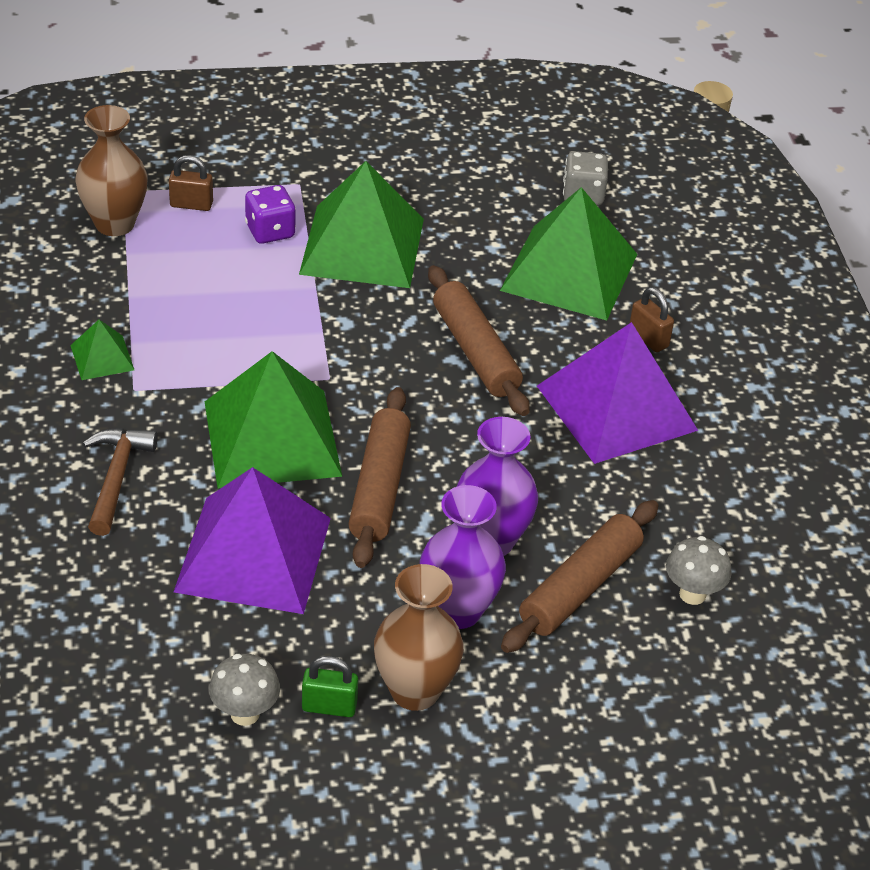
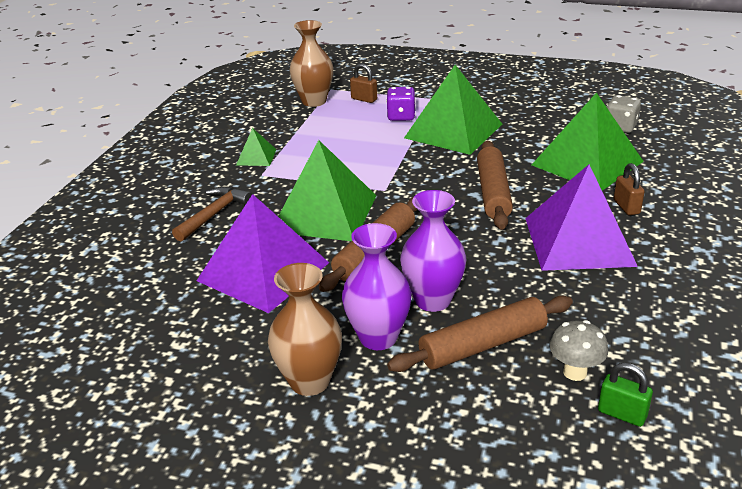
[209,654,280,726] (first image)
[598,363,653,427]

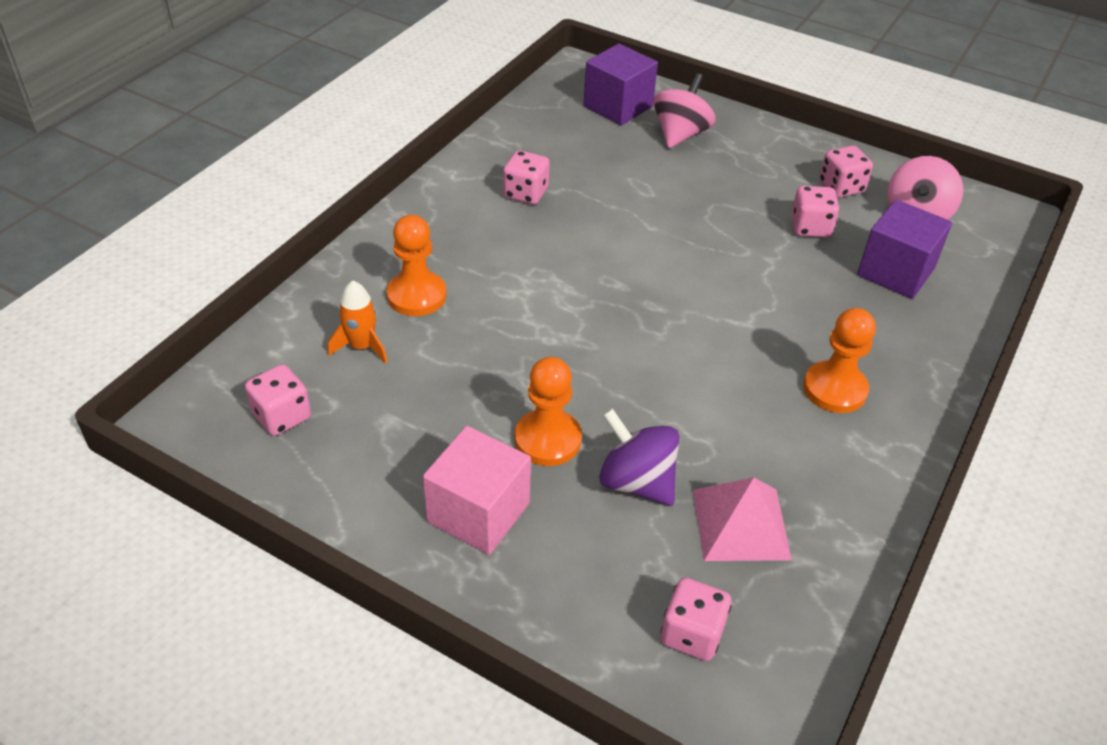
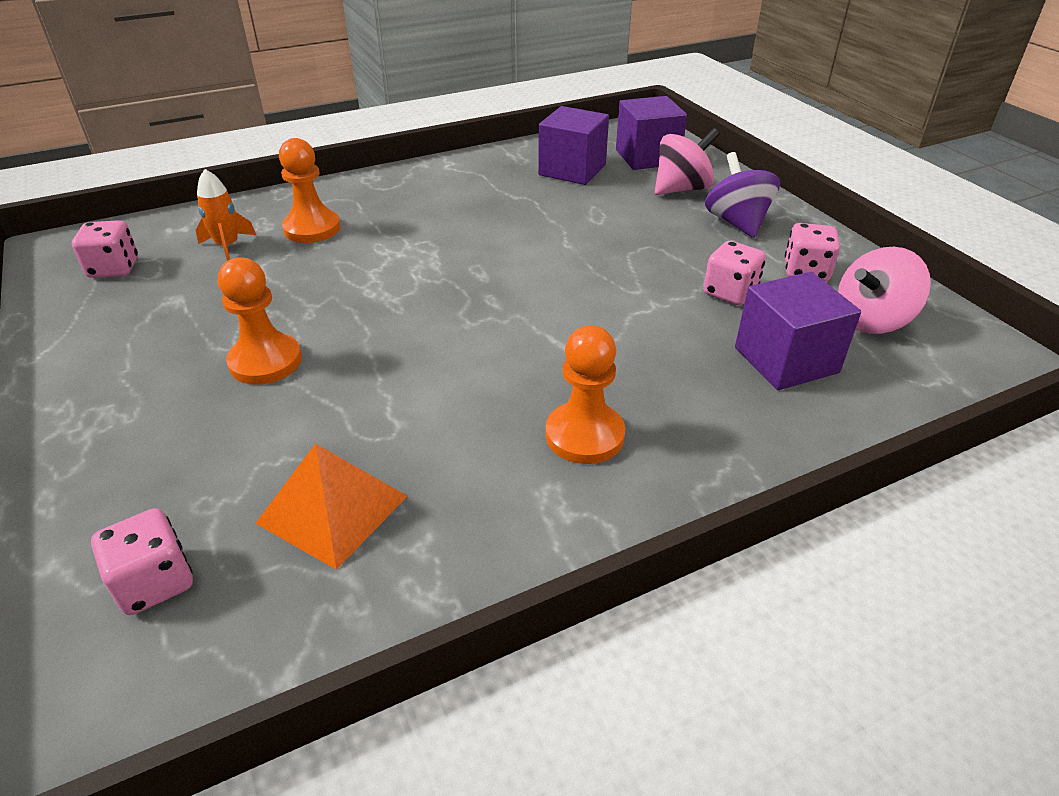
[503,150,550,204] (first image)
[705,152,780,238]
[423,426,531,555] (first image)
[255,444,407,570]
[538,106,609,185]

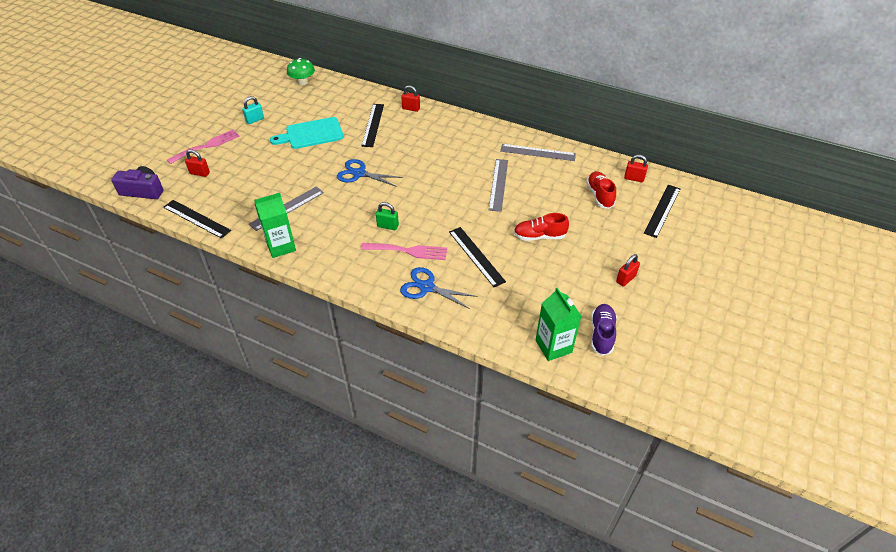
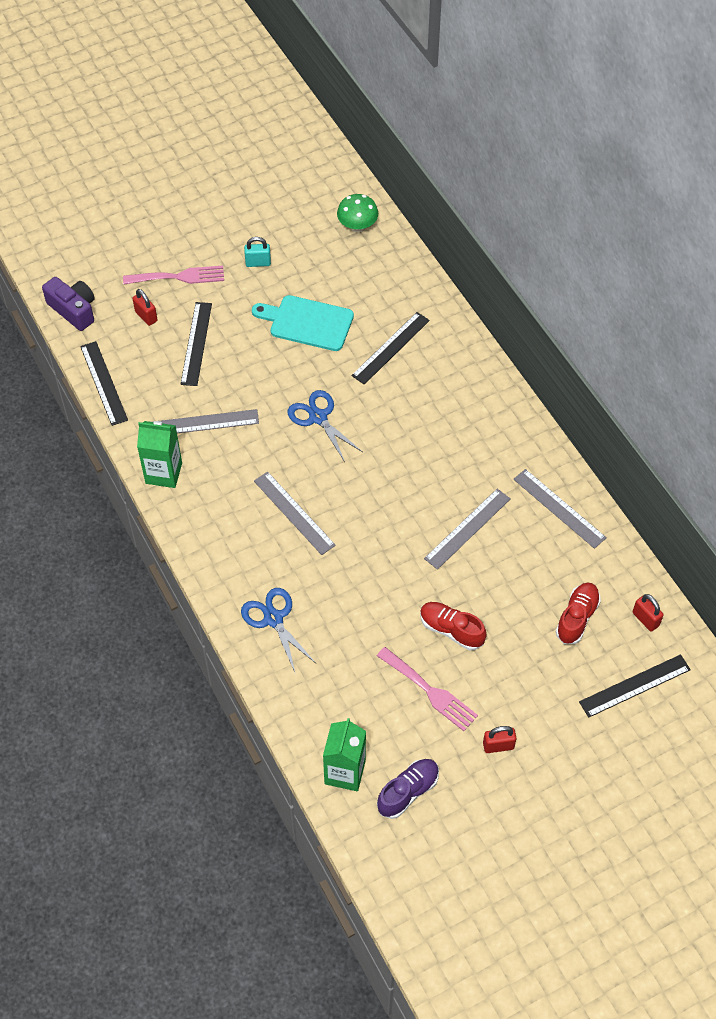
[401,85,420,112] (first image)
[254,472,336,555]
[180,302,212,386]
[377,647,478,731]

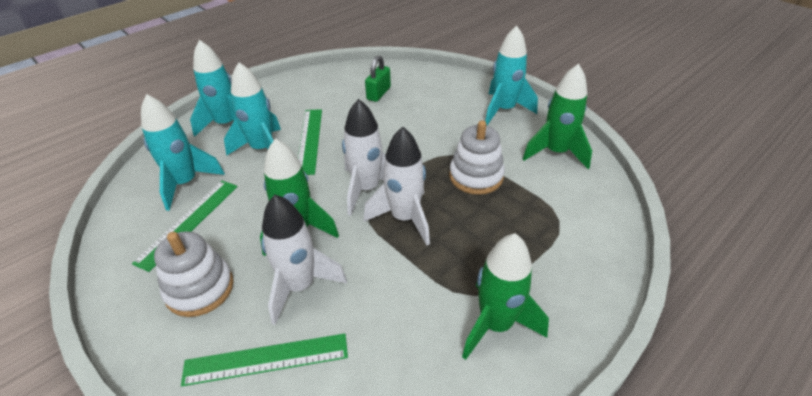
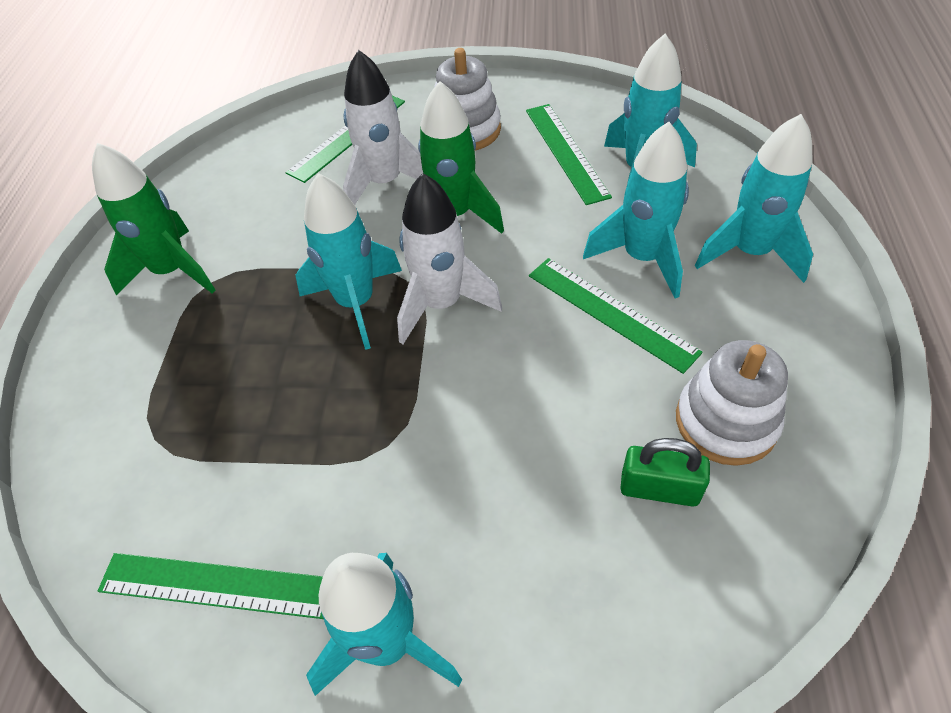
[620,438,710,507]
[98,553,324,619]
[676,340,788,466]
[295,173,402,350]

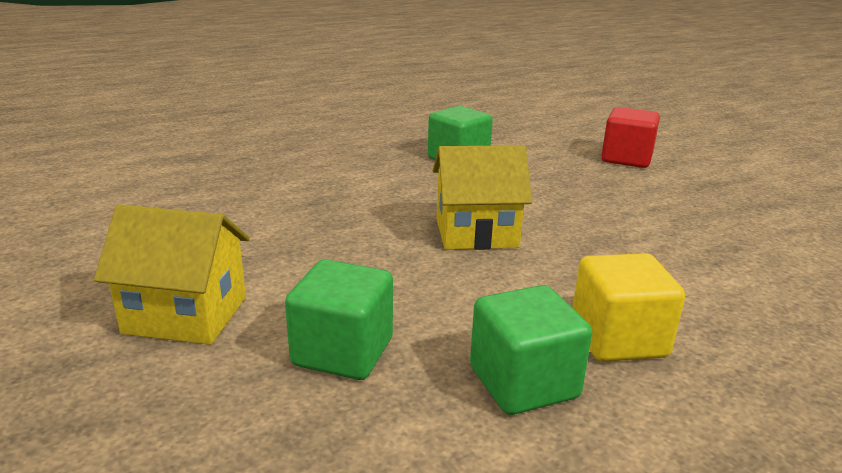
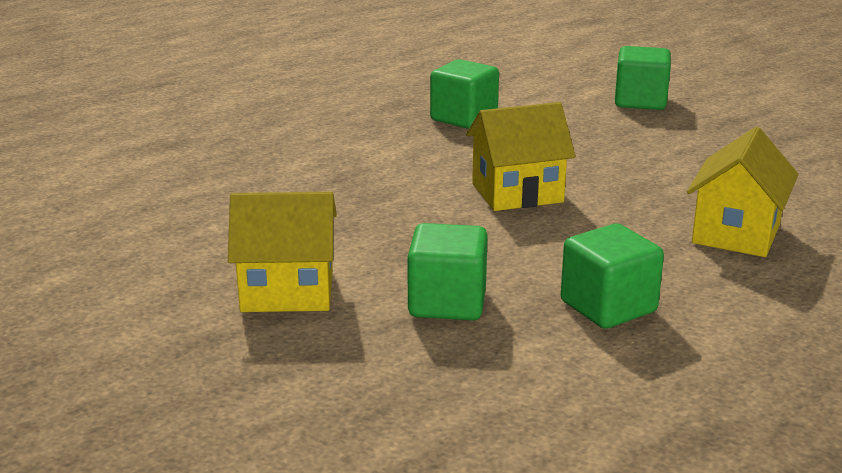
[615,46,671,110]
[573,253,685,362] (first image)
[687,127,799,257]

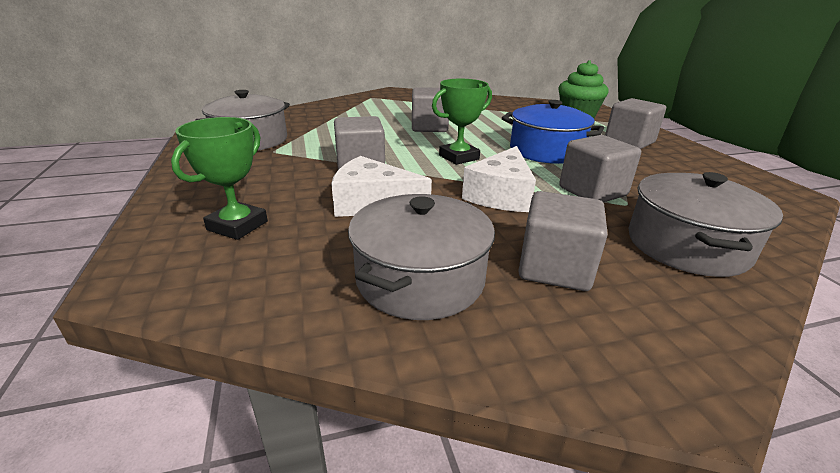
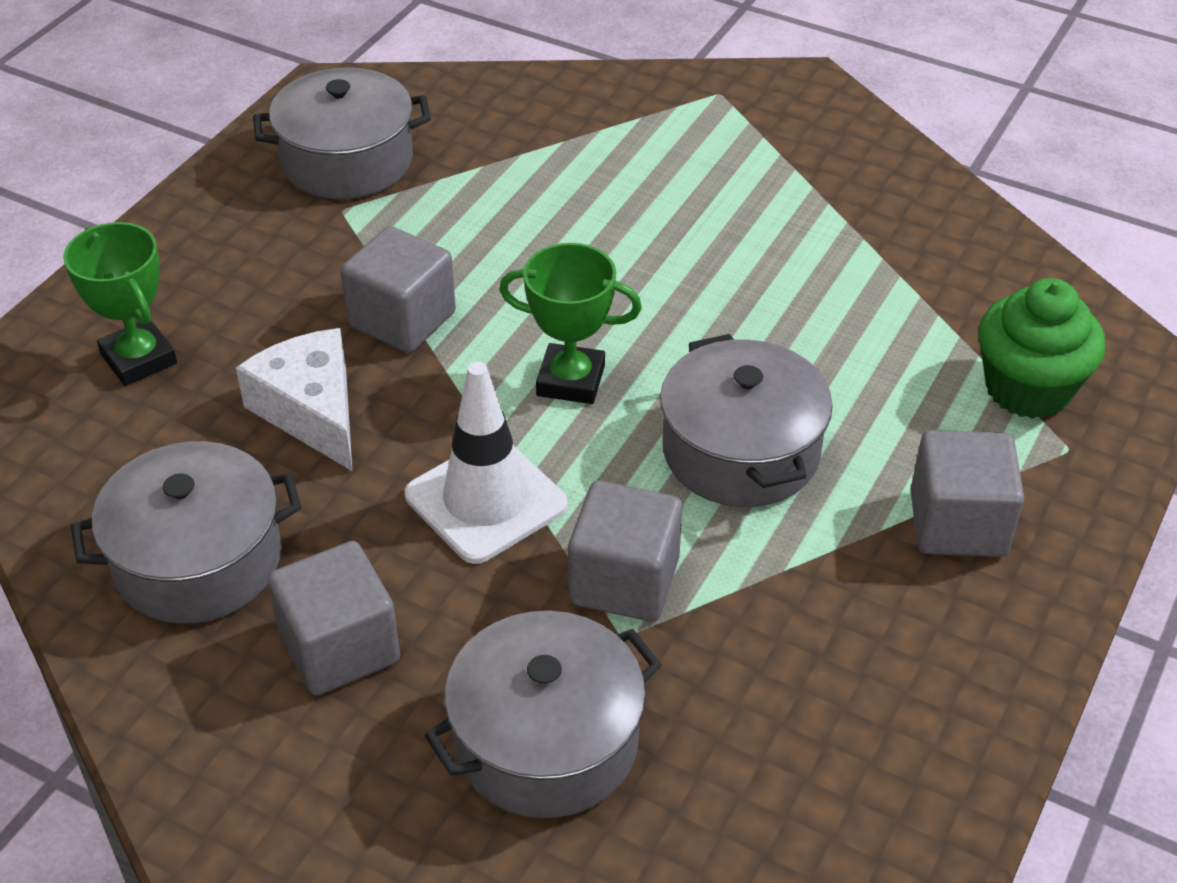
[412,87,449,132] (first image)
[660,334,833,507]
[63,222,177,386]
[405,362,568,564]

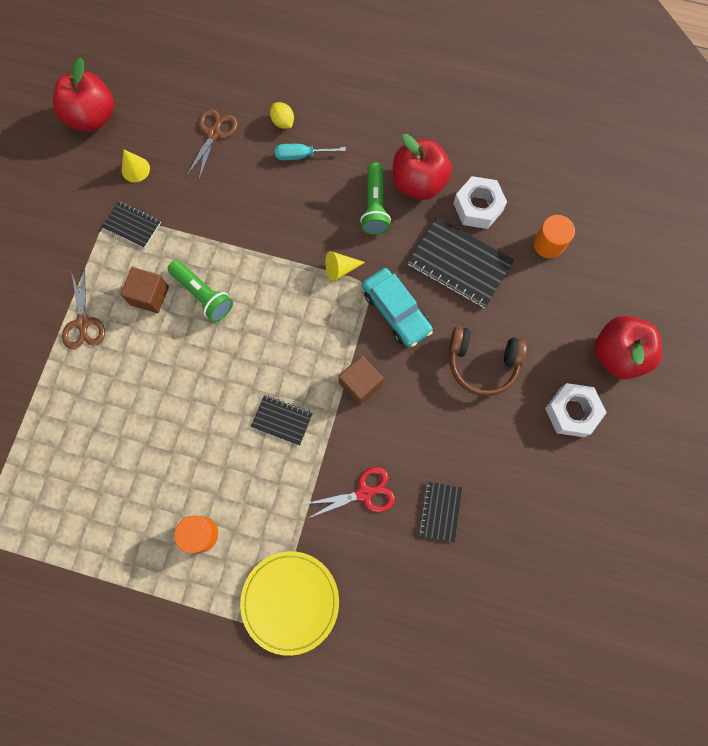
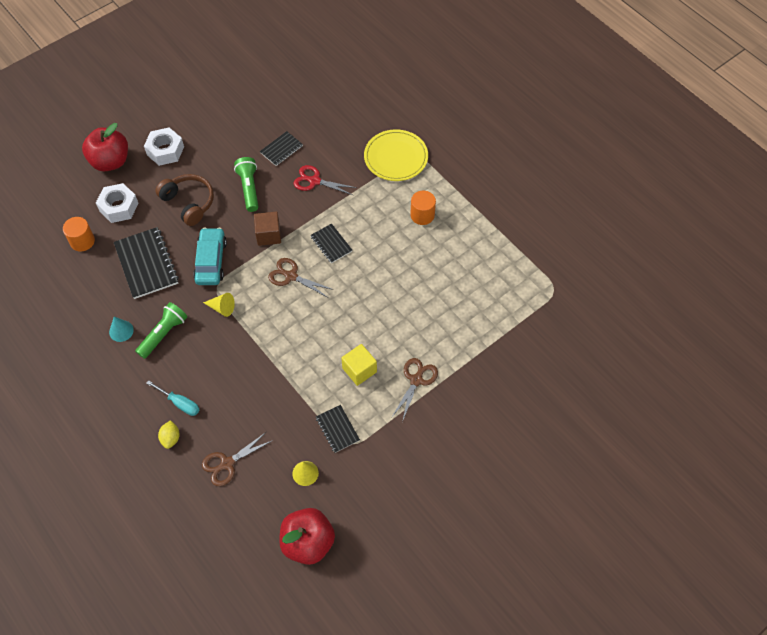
[109,317,134,342]
[96,183,139,223]
[234,157,259,212]
[341,344,377,386]
[268,258,334,297]

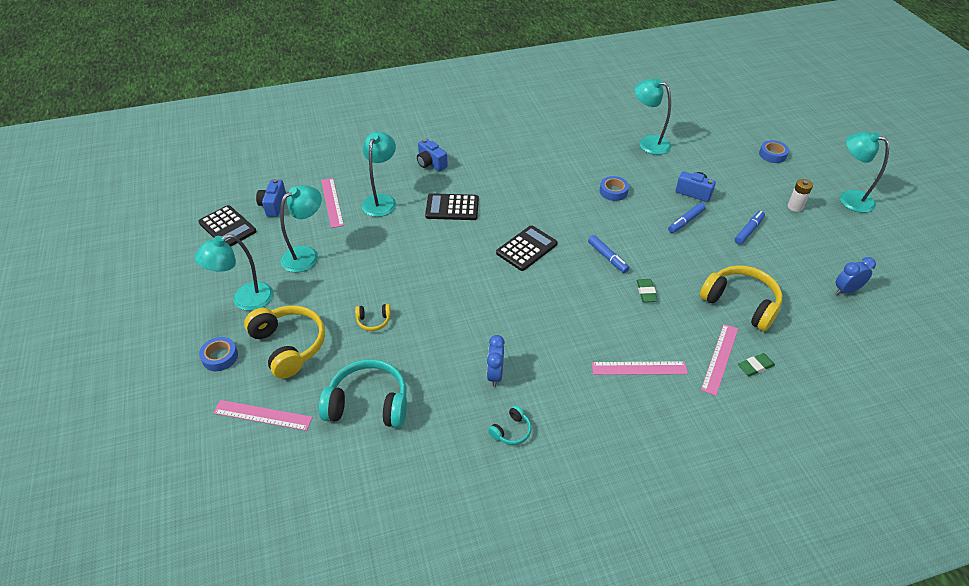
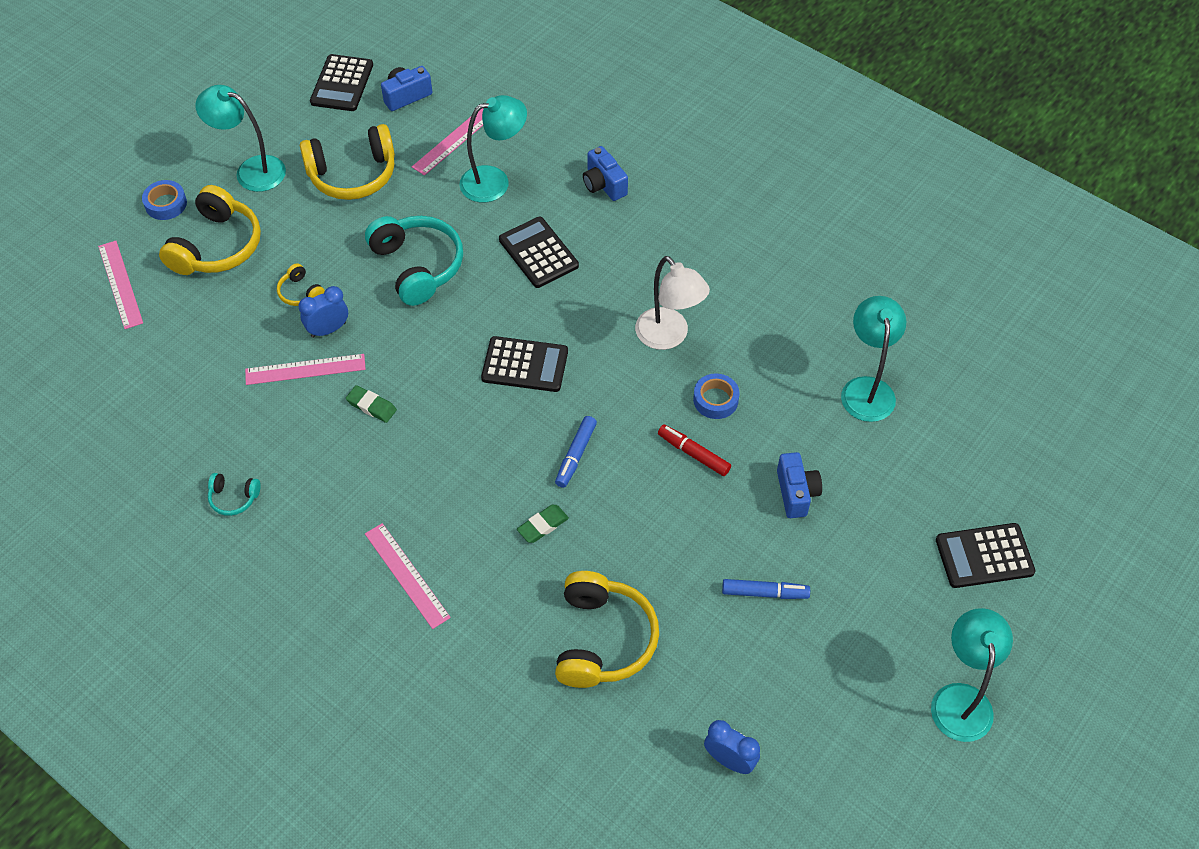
[583,146,628,201]
[936,523,1036,588]
[788,179,813,212] (first image)
[300,124,395,200]
[668,203,705,233] (first image)
[245,354,366,385]
[299,286,348,338]
[346,385,397,423]
[365,216,463,306]
[635,256,710,350]
[658,424,731,476]

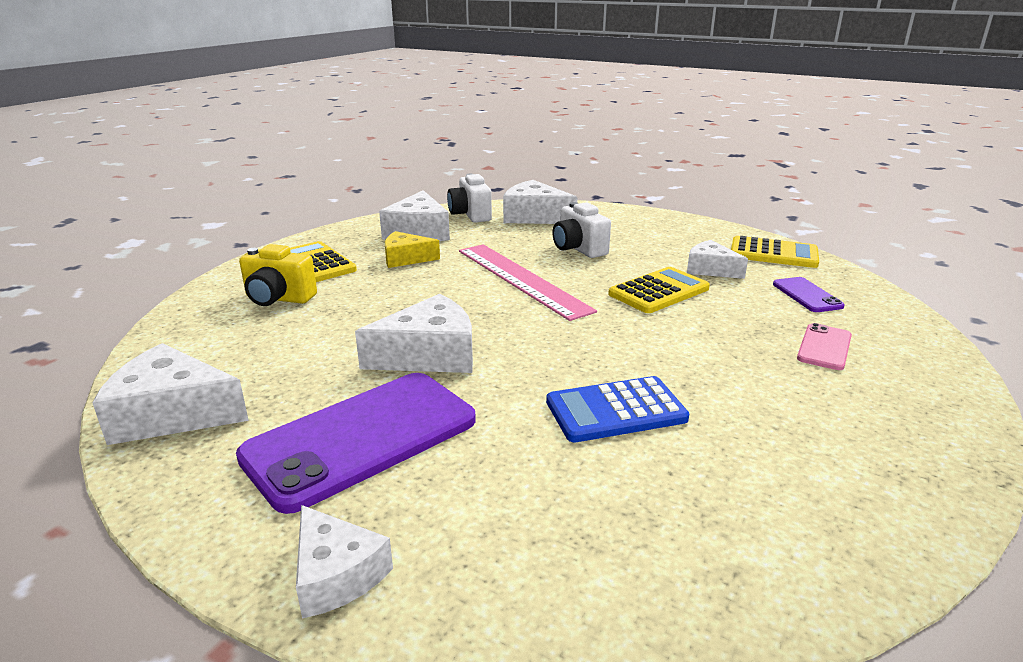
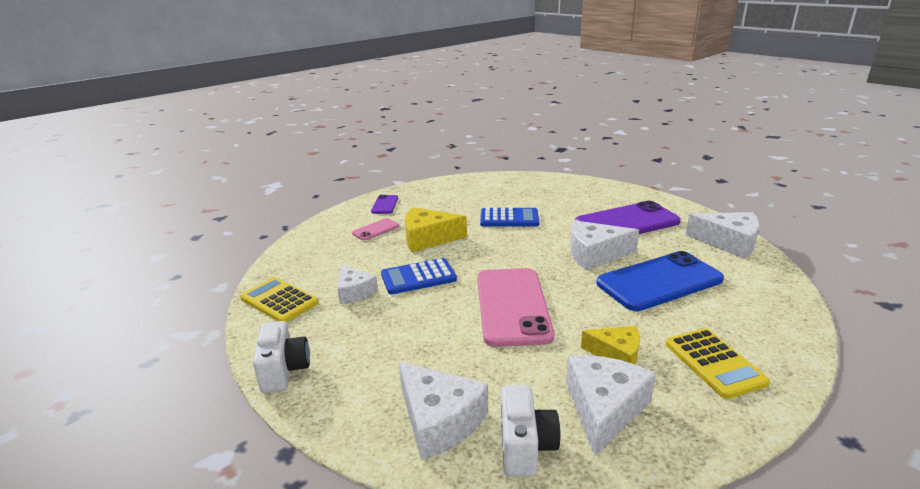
[253,321,310,393]
[239,244,317,306] (first image)
[477,268,554,347]
[381,258,457,295]
[371,195,398,214]
[296,505,393,619] (first image)
[405,207,467,252]
[596,251,724,311]

